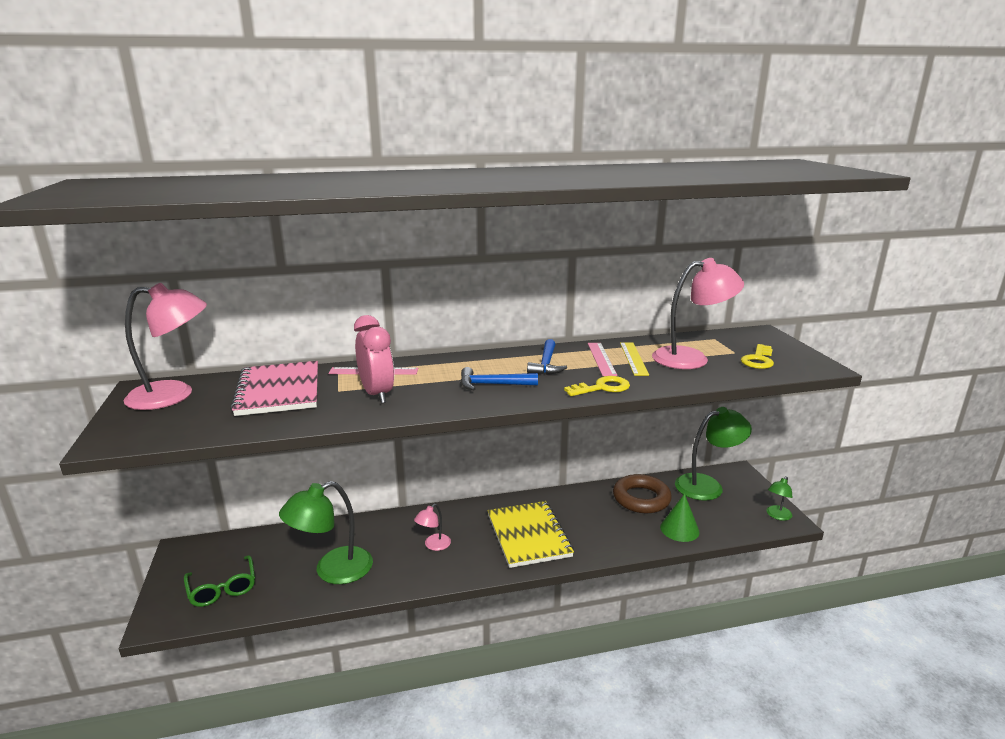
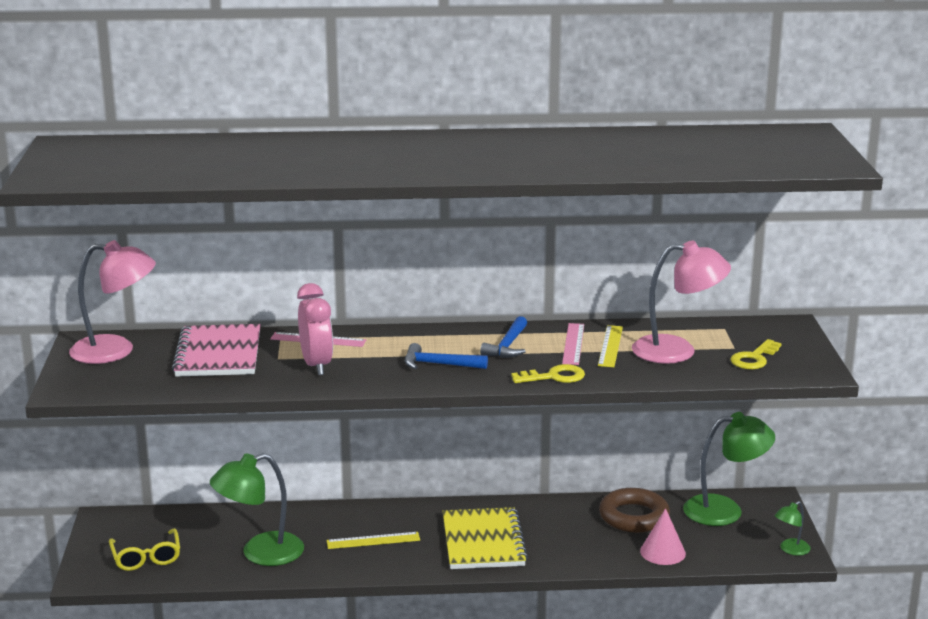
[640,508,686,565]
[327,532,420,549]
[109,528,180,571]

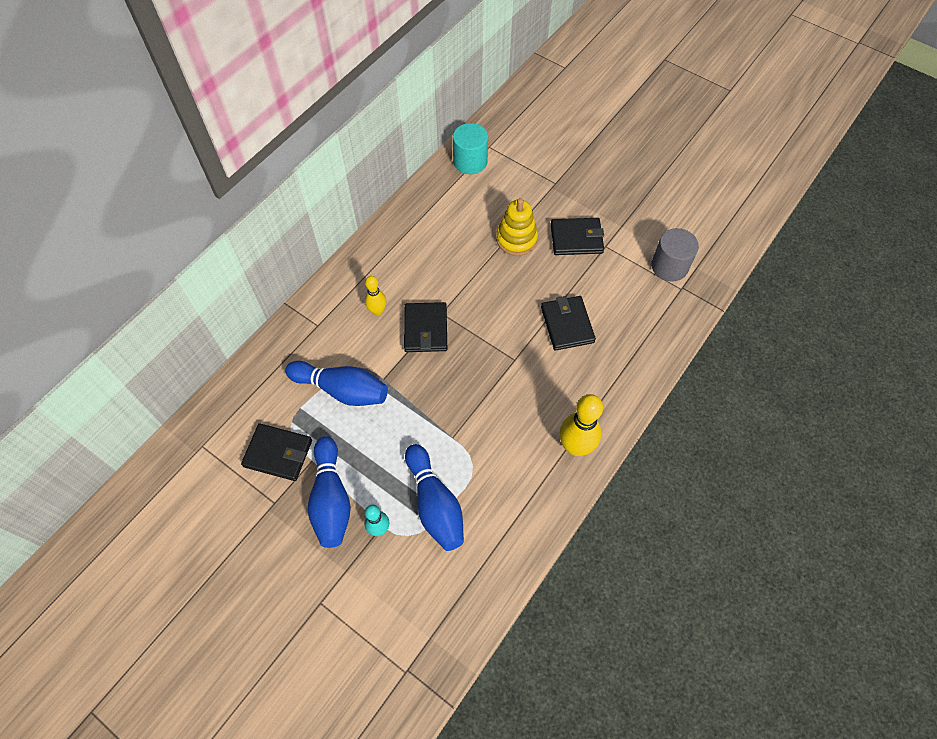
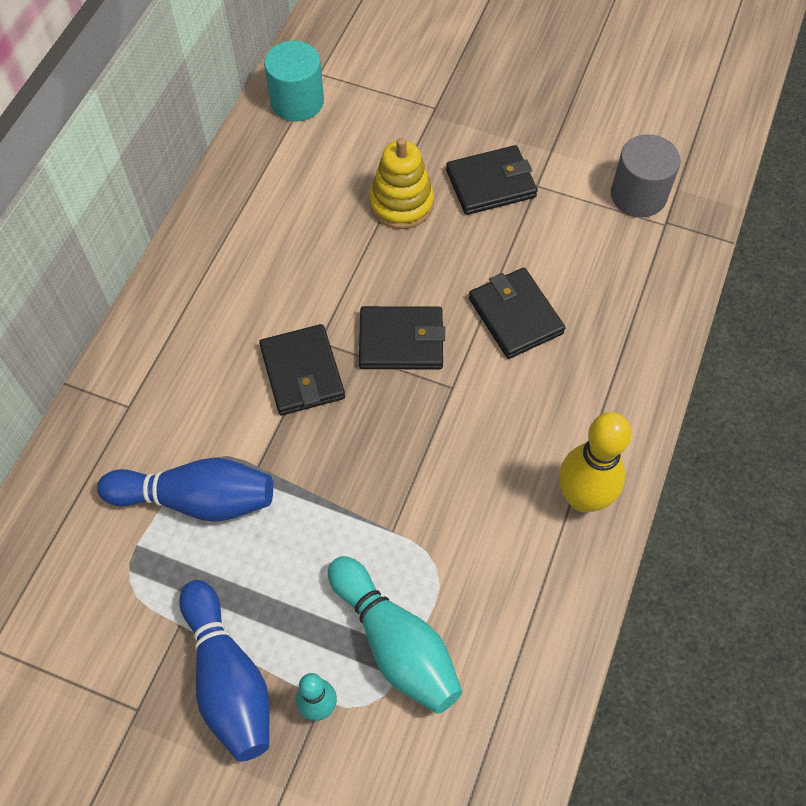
[365,276,386,316] (first image)
[359,306,445,370]
[328,556,462,714]

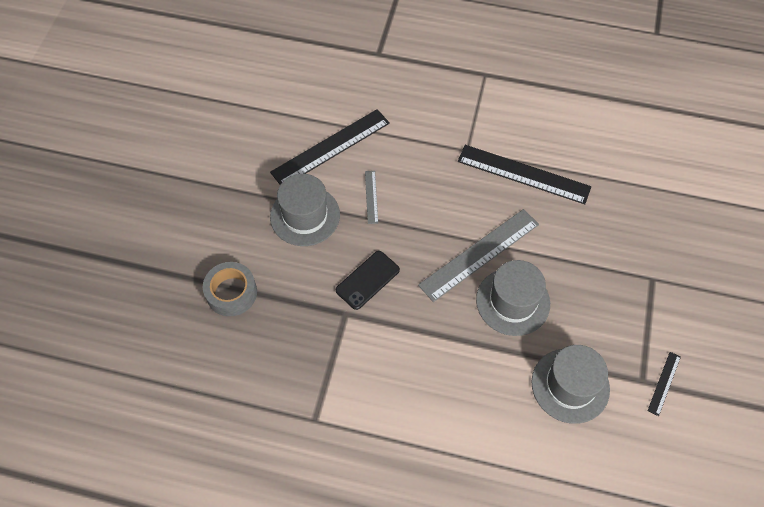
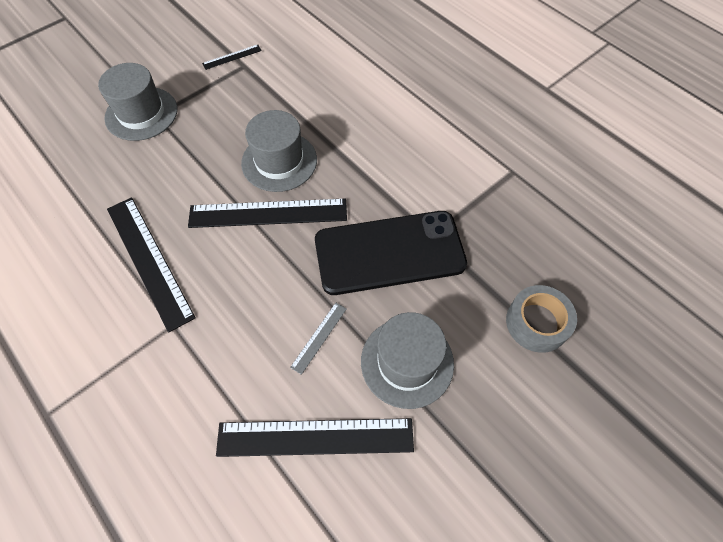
[188,199,347,228]
[315,211,467,295]
[98,63,177,141]

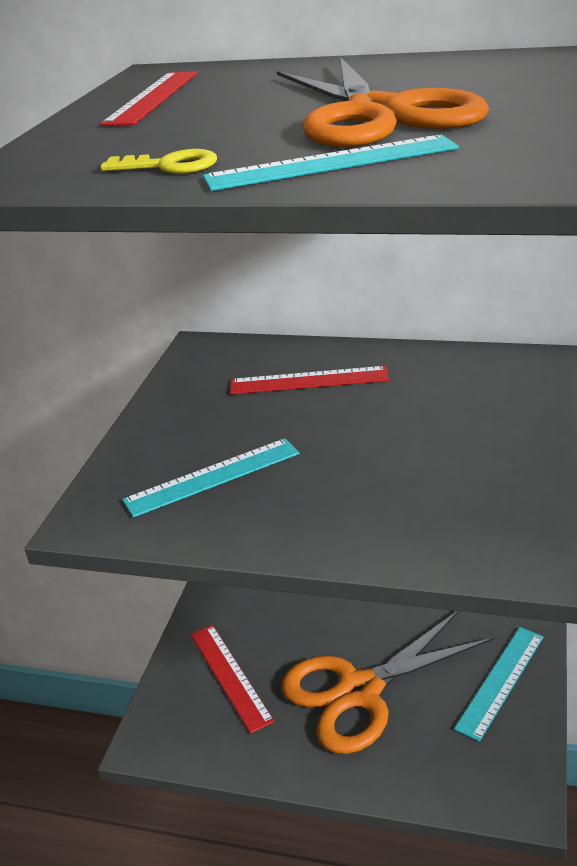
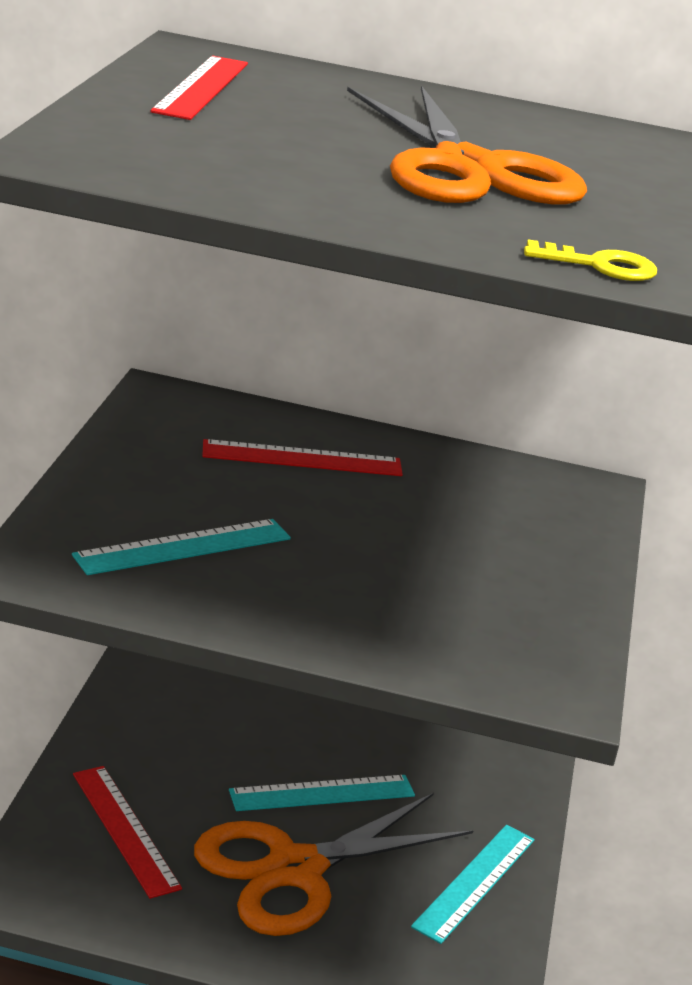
[229,775,415,811]
[524,239,657,281]

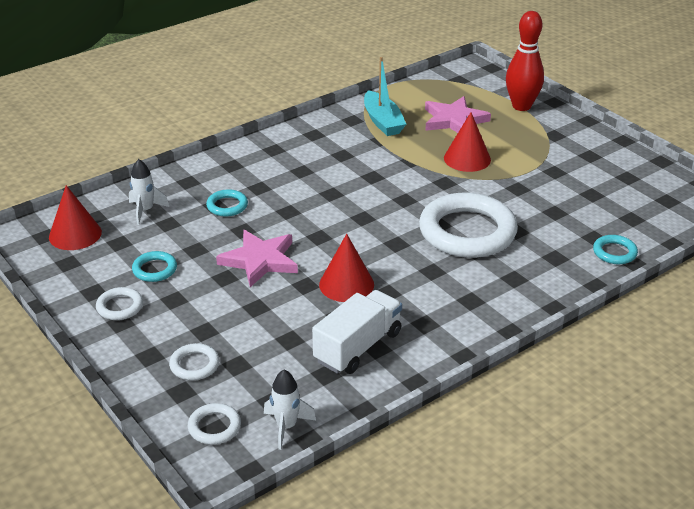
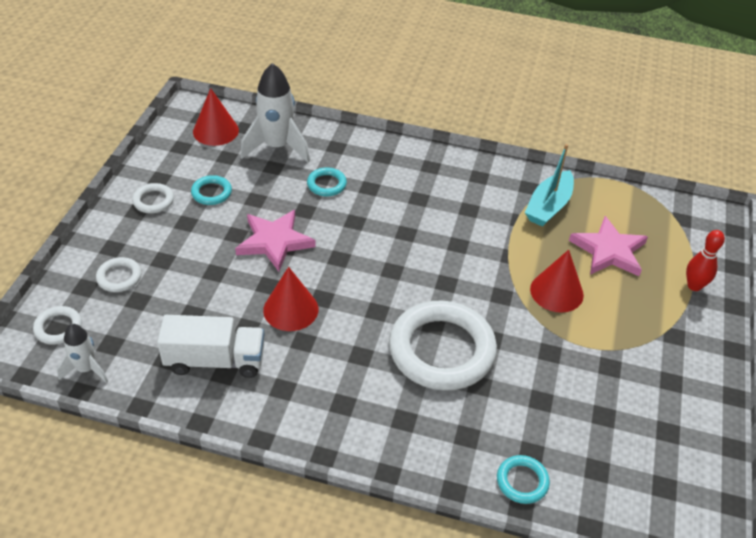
[686,230,725,291]
[240,63,310,162]

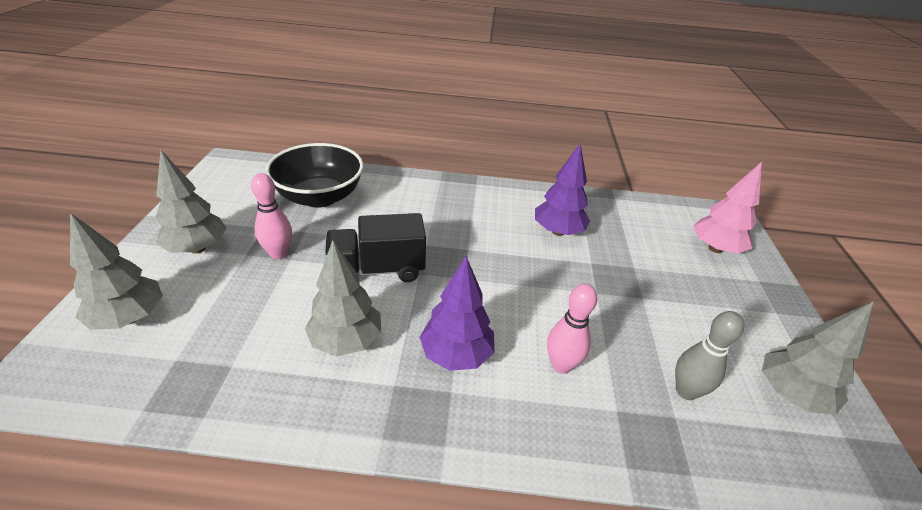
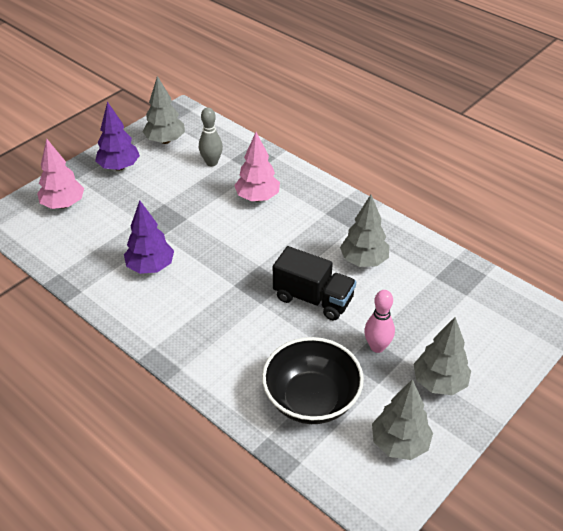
[372,379,433,460]
[95,101,140,171]
[234,132,280,201]

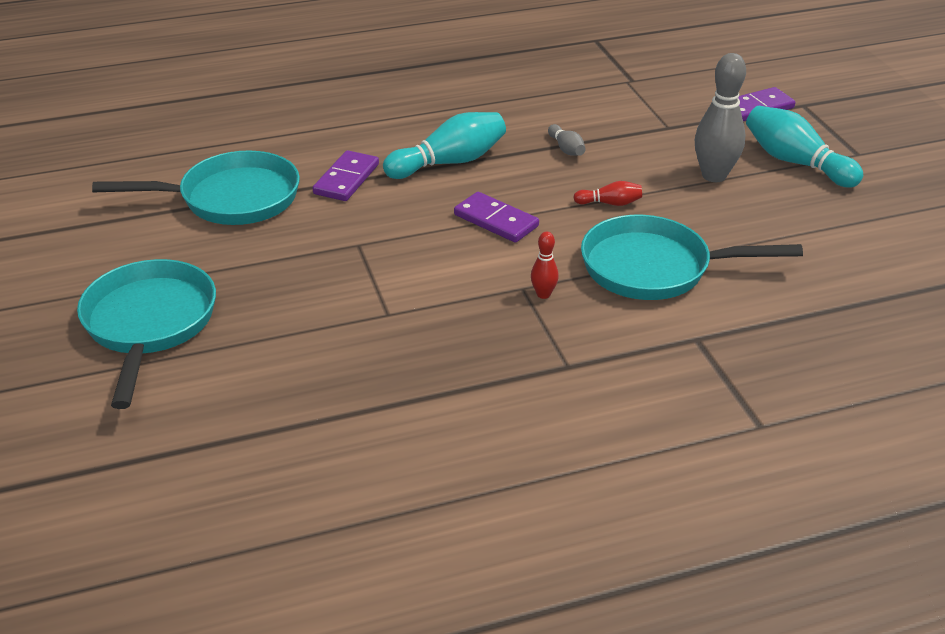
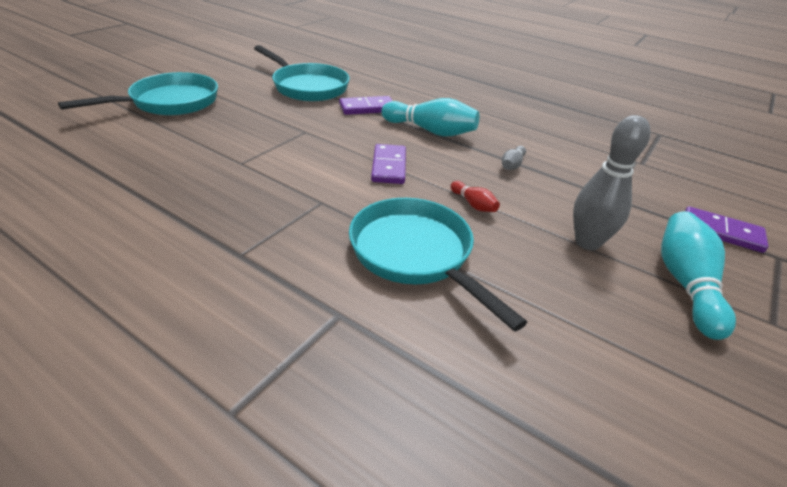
[531,232,559,299] (first image)

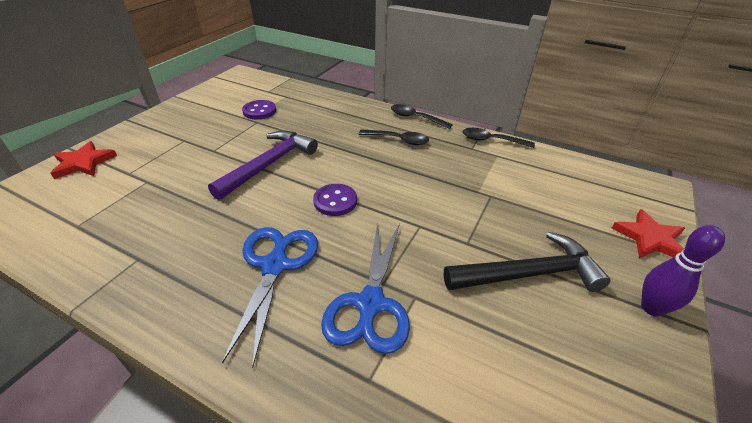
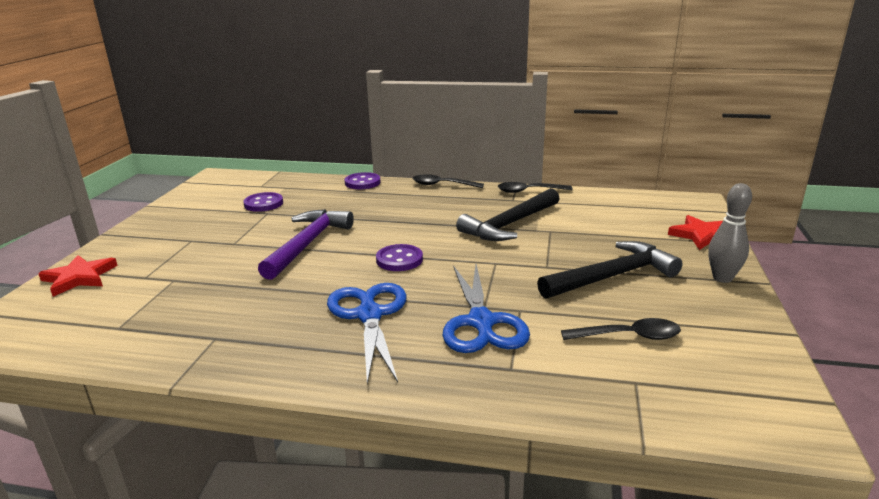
[561,318,681,340]
[708,183,752,283]
[345,172,380,189]
[456,188,560,241]

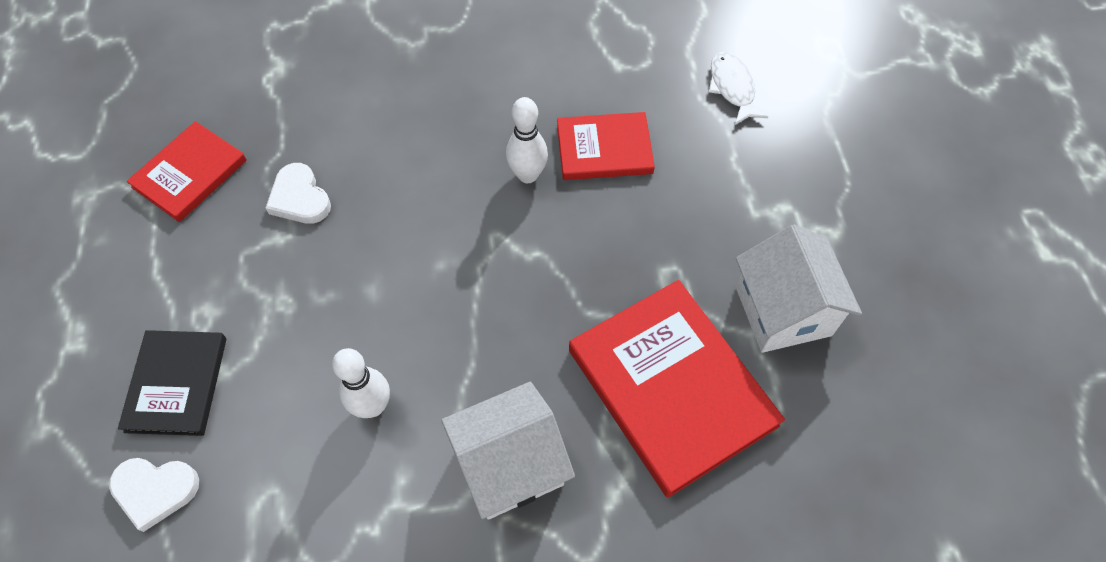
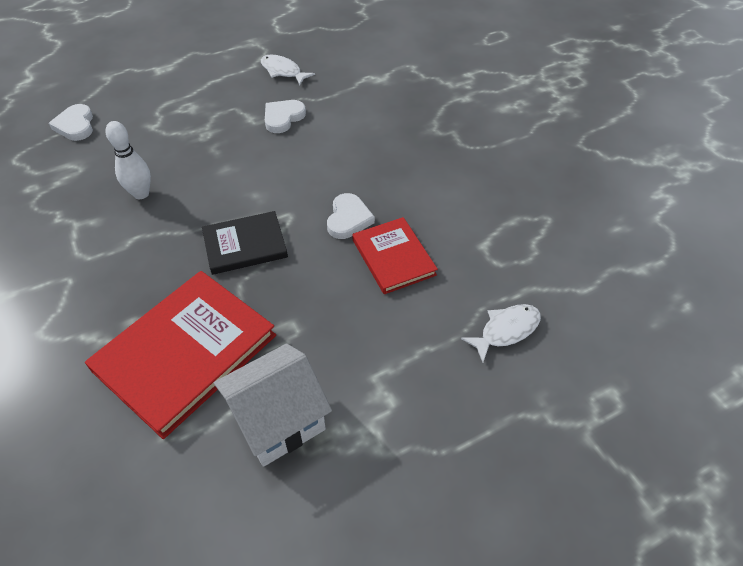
[327,193,375,239]
[261,54,315,86]
[202,211,288,275]
[441,382,575,520] (first image)

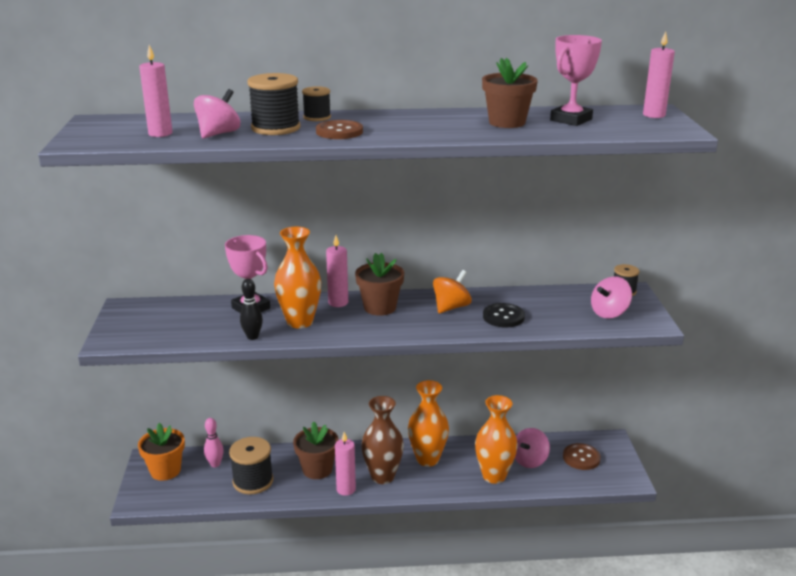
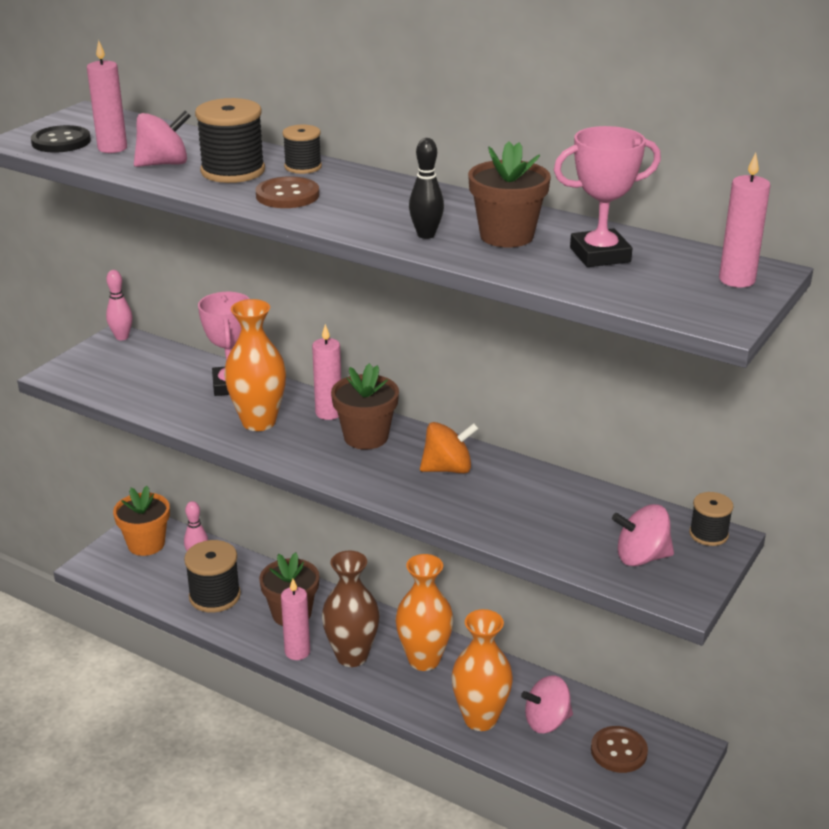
[409,138,444,239]
[31,125,91,152]
[106,270,133,340]

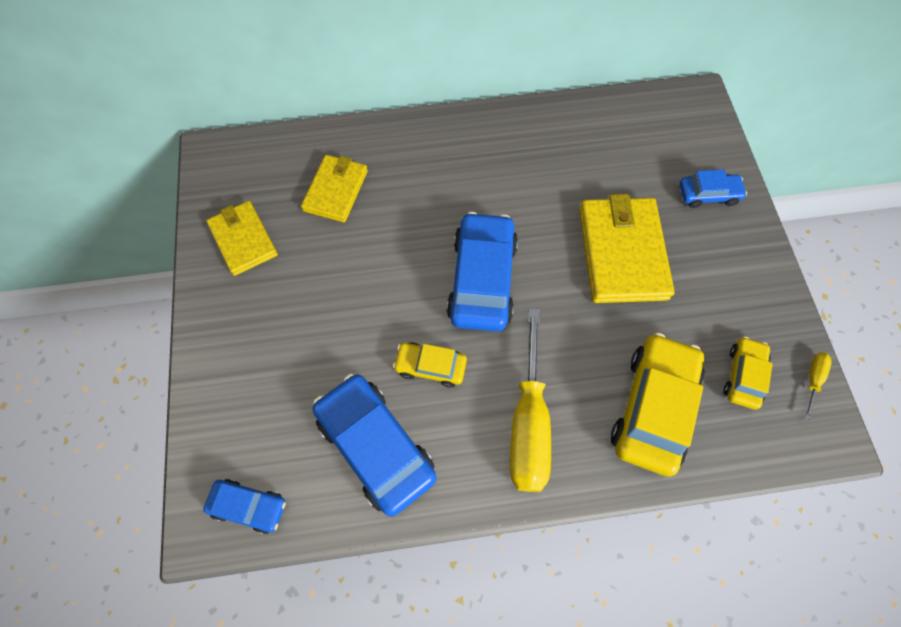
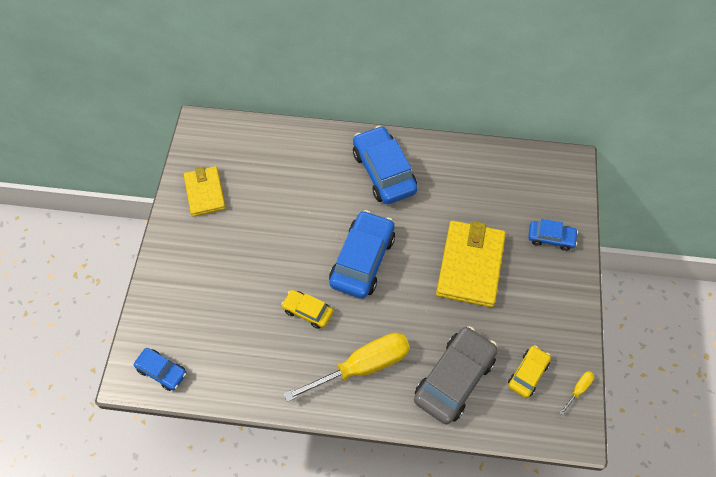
[301,155,368,223] (first image)
[284,333,410,402]
[414,326,498,425]
[353,126,418,204]

